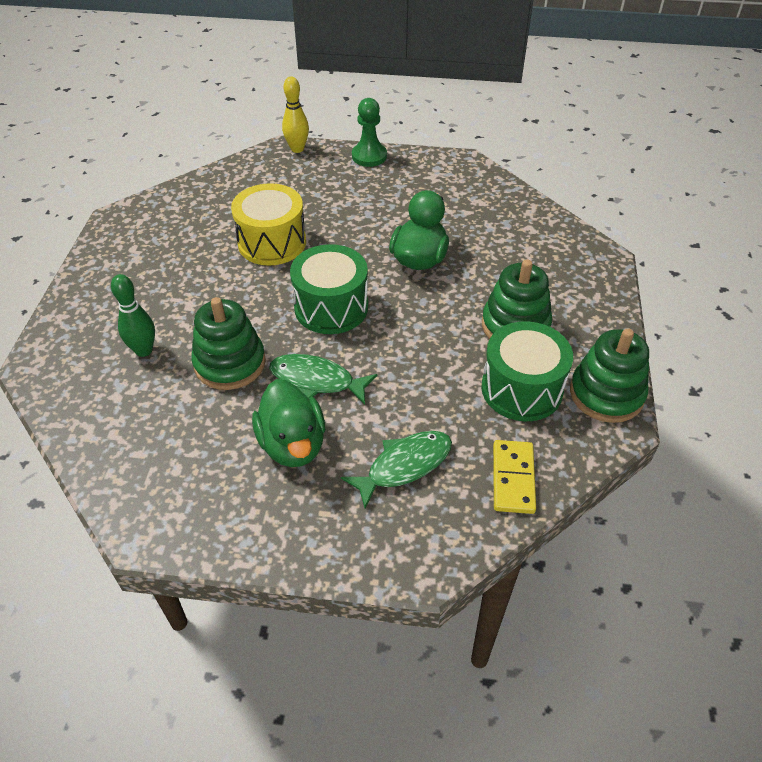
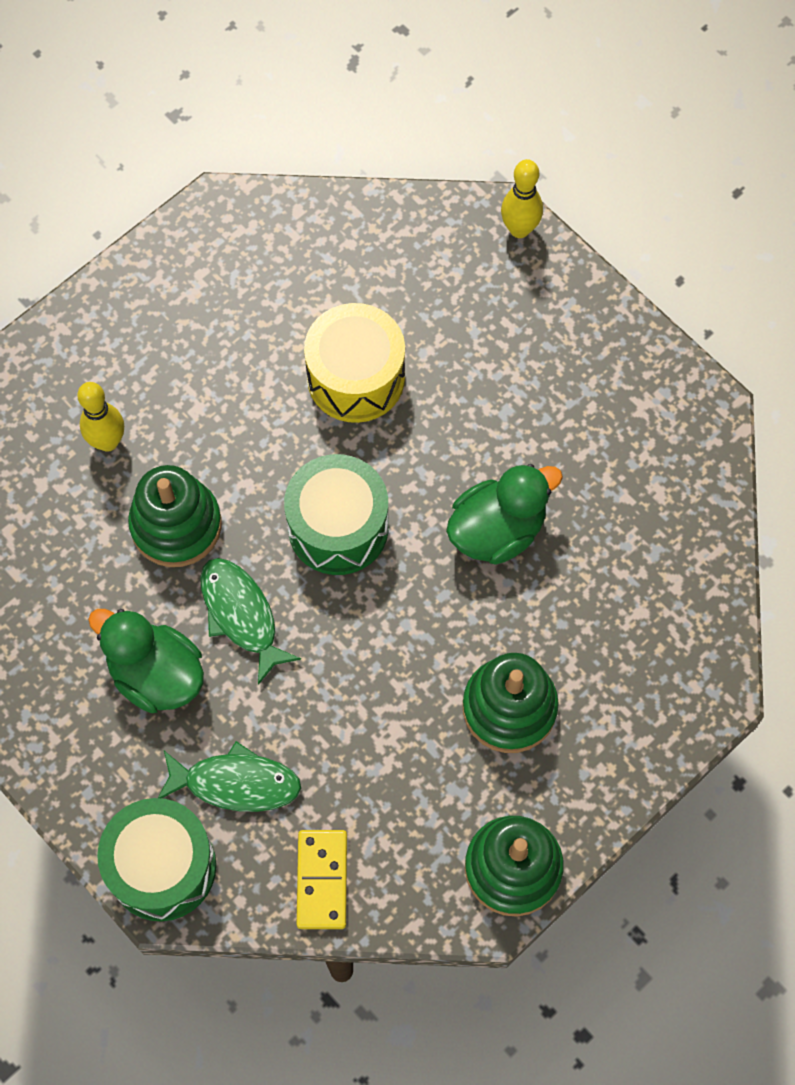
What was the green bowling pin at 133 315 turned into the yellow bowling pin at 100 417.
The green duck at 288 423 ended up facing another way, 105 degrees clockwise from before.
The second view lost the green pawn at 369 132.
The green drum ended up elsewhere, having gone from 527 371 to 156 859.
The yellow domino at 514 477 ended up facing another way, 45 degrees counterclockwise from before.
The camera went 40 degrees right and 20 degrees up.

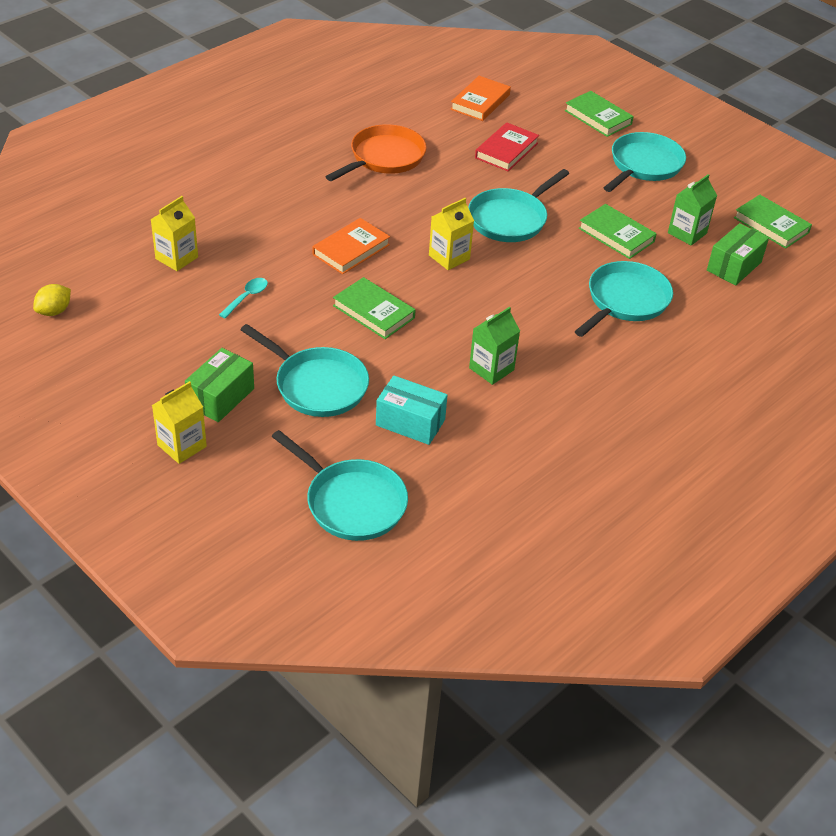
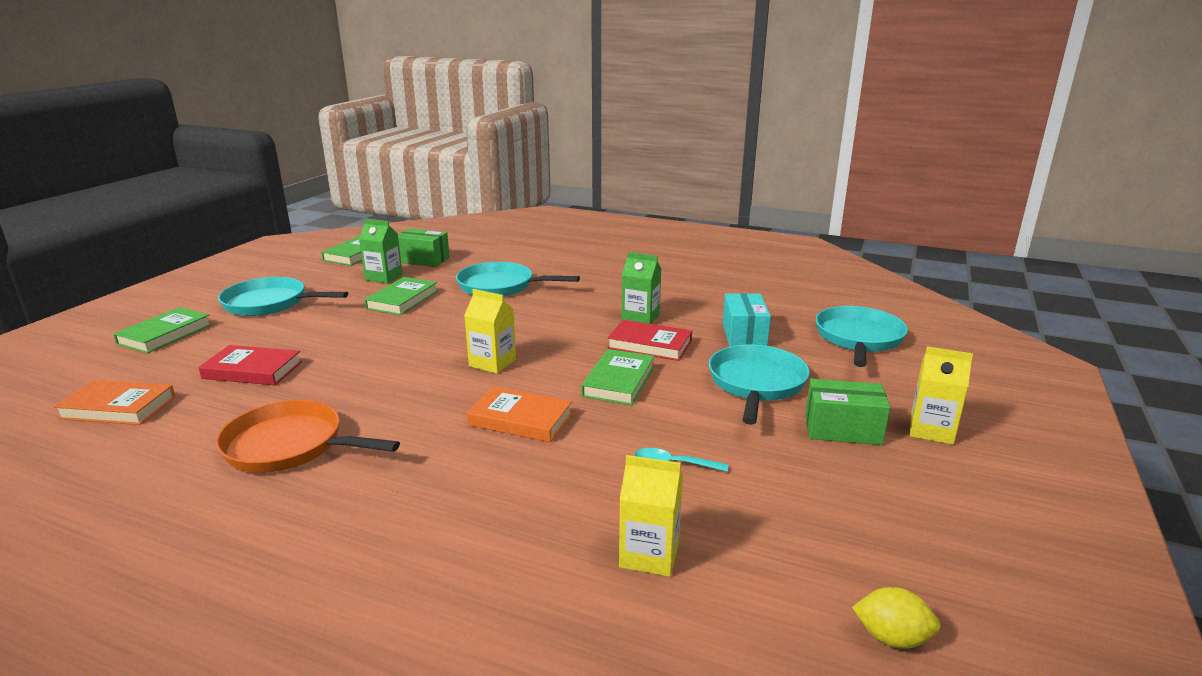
The second view lost the turquoise pan at 518 205.
The second view gained the red book at 649 340.
The camera went 110 degrees left and 20 degrees down.

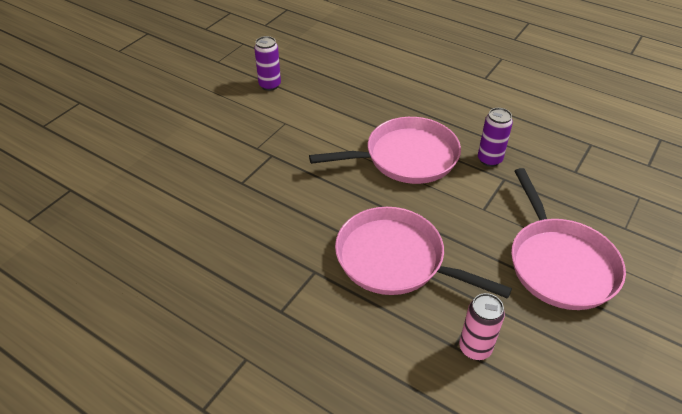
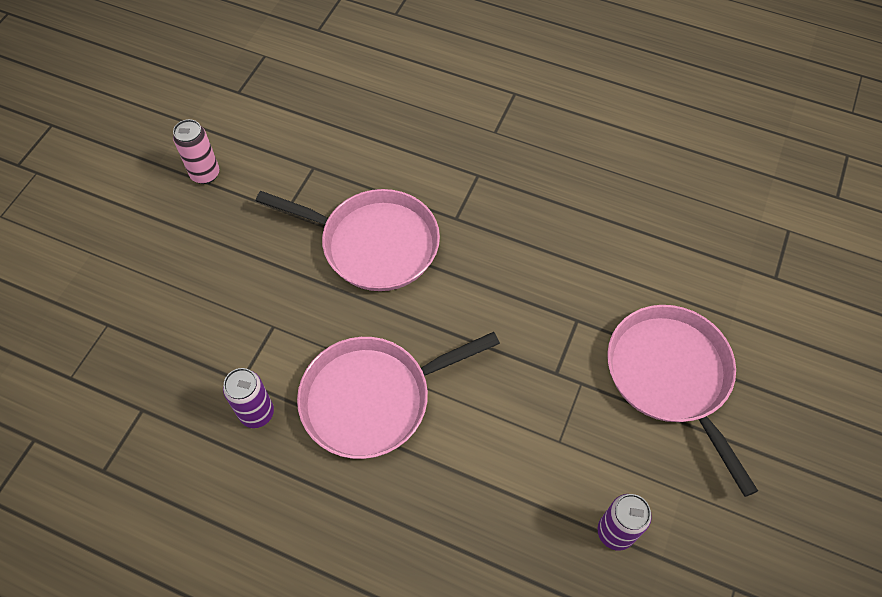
The pink can ended up elsewhere, having gone from 482 326 to 196 151.
The pink pan ended up elsewhere, having gone from 568 239 to 682 401.
The camera went 170 degrees right and 15 degrees up.

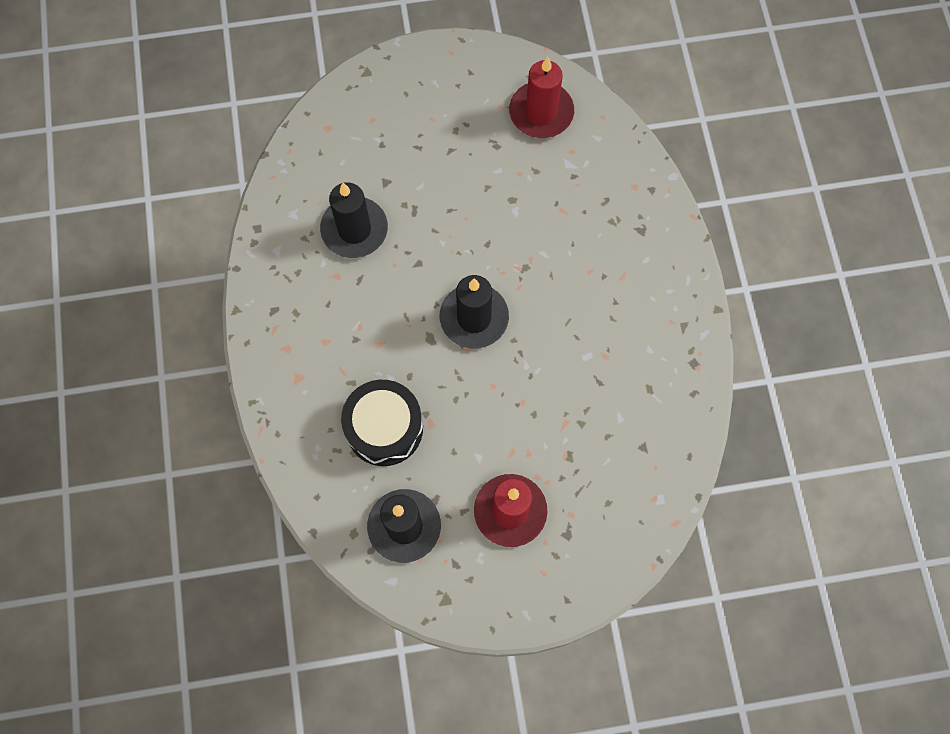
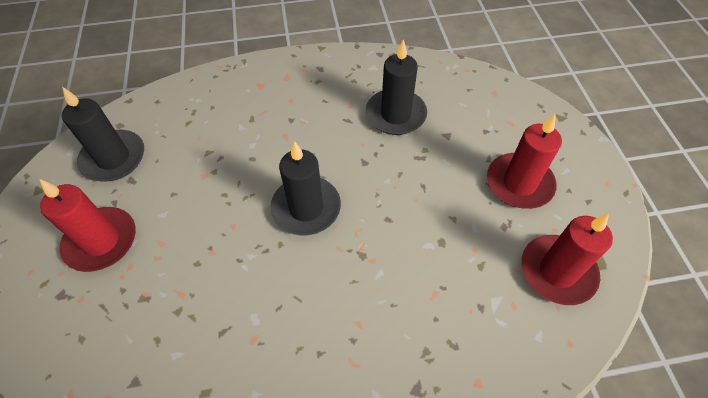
The second view lost the black drum at 382 423.
The second view gained the red candle at 524 161.
The camera went 90 degrees right and 15 degrees down.

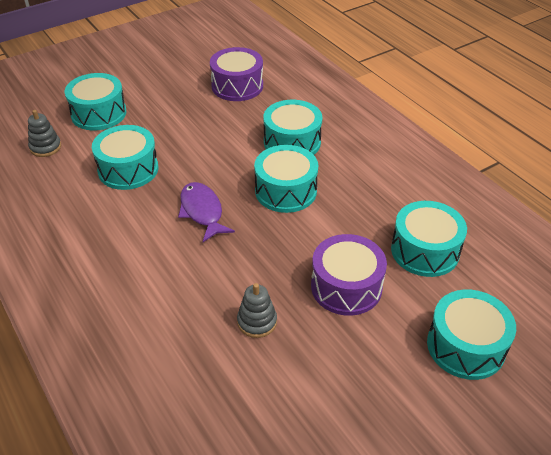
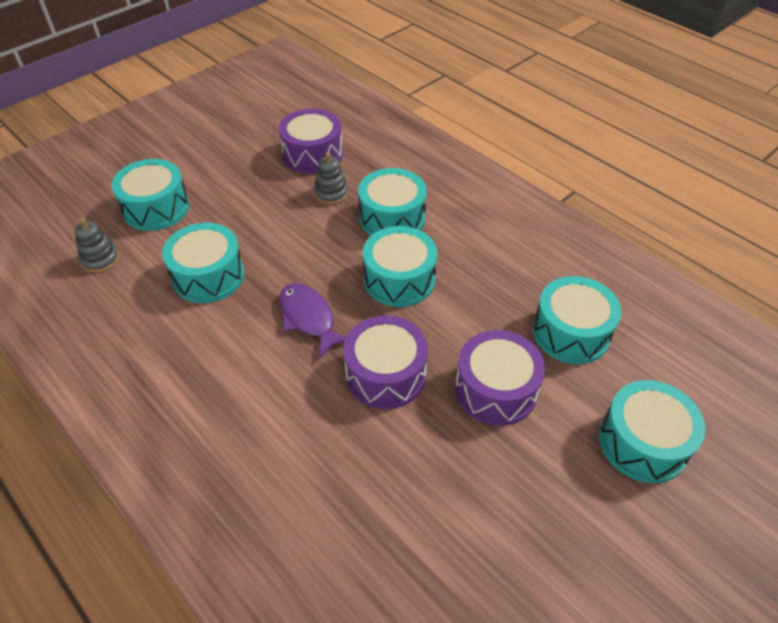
The grey stacking toy ended up elsewhere, having gone from 257 310 to 331 178.
The second view gained the purple drum at 386 362.
The camera went 10 degrees left and 5 degrees up.

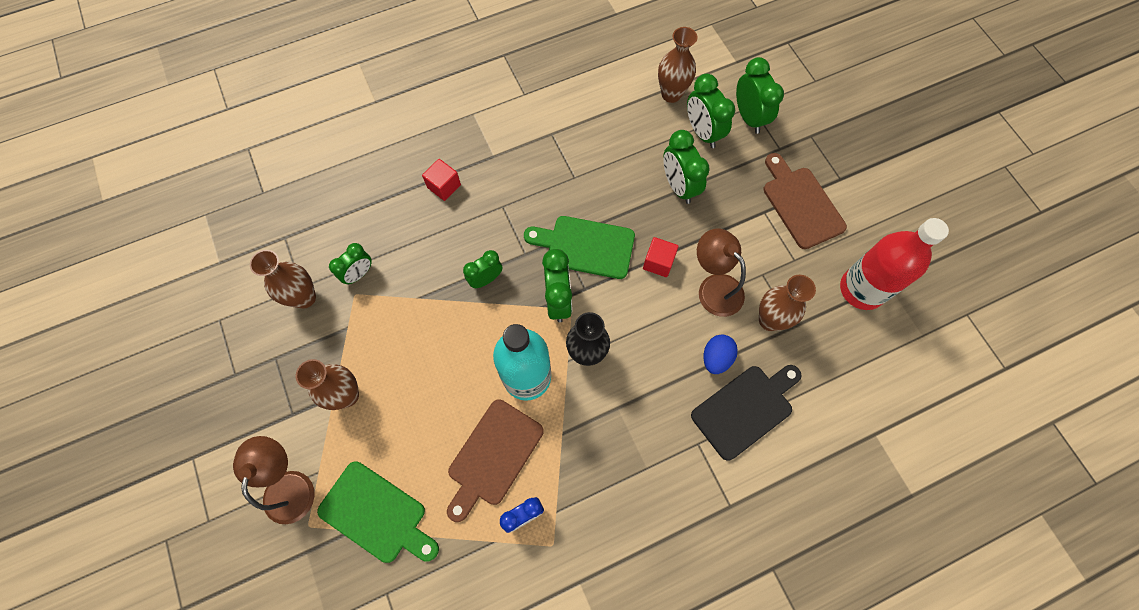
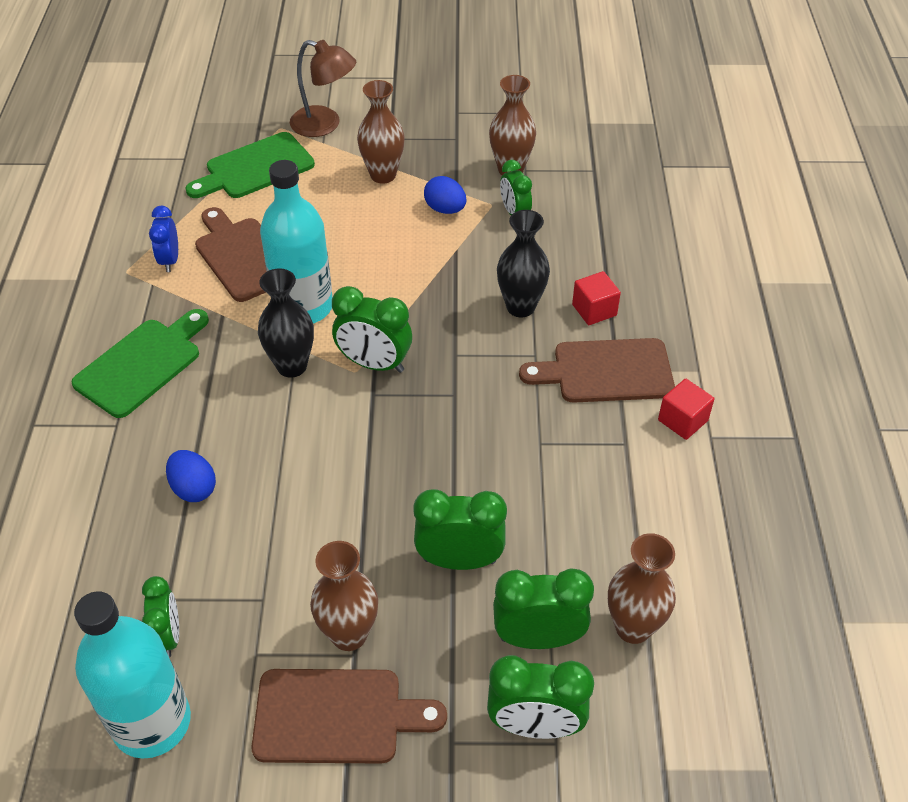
The green clock ended up elsewhere, having gone from 483 269 to 160 616.
The green cutting board ended up elsewhere, having gone from 579 247 to 140 363.
The red cube ended up elsewhere, having gone from 661 257 to 686 409.
The second view lost the black cutting board at 746 413.
The second view lost the brown lamp at 721 273.
The brown vase ended up elsewhere, having gone from 787 303 to 344 596.
What was the red bottle at 894 264 turned into the turquoise bottle at 132 674.
The second view gained the blue egg at 445 195.
The second view gained the black vase at 523 263.
The second view gained the brown cutting board at 597 370.
The camera went 115 degrees right and 20 degrees down.

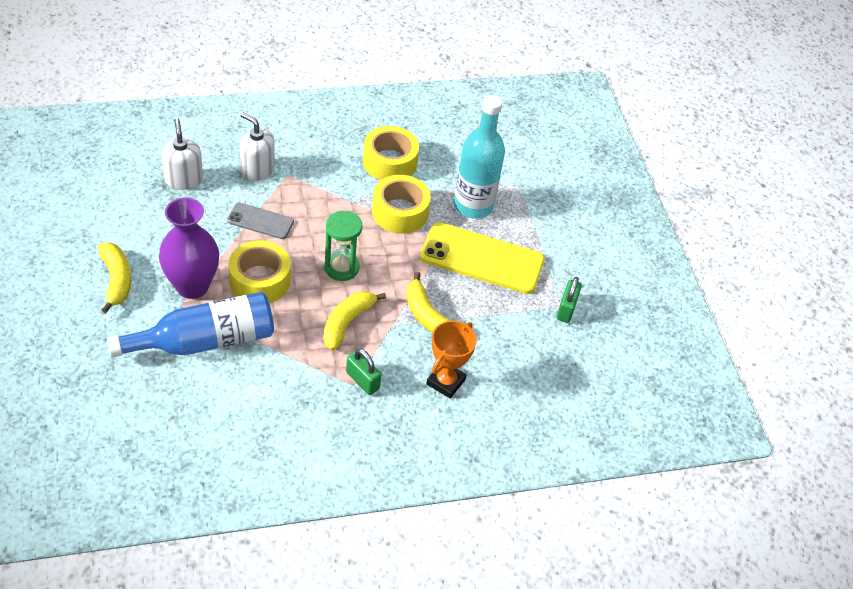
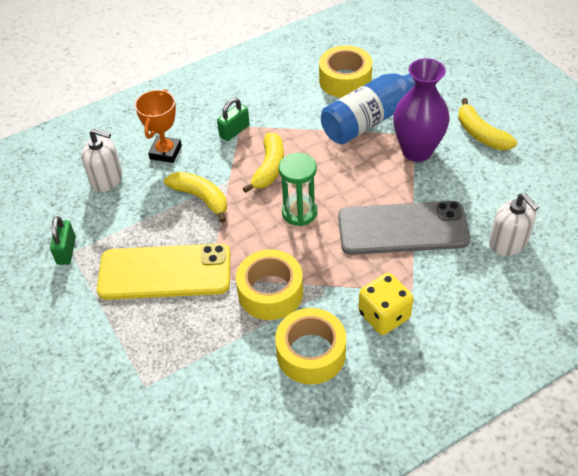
The size of the grey phone at 260 221 changed by a factor of 1.89.
The yellow tape ended up elsewhere, having gone from 259 271 to 345 71.
The white soap dispenser ended up elsewhere, having gone from 257 147 to 101 160.
The green padlock at 363 371 ended up facing another way, 75 degrees counterclockwise from before.
The second view lost the turquoise bottle at 479 157.
The second view gained the yellow dice at 386 304.
The camera went 170 degrees right and 0 degrees up.

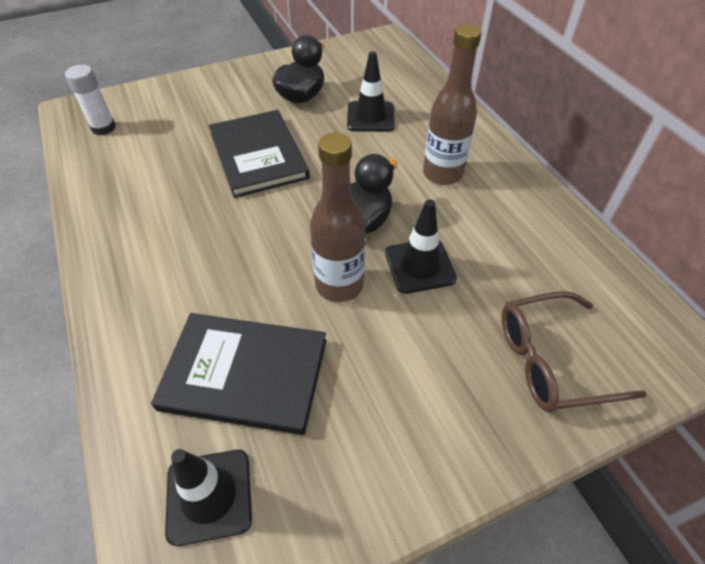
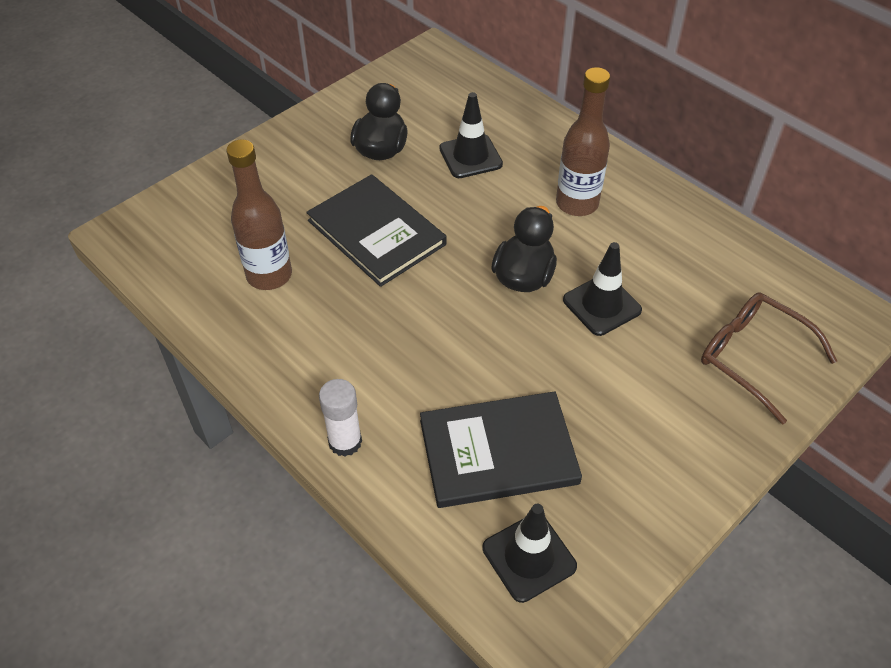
The white glue stick ended up elsewhere, having gone from 90 100 to 340 418.
The brown bottle ended up elsewhere, having gone from 338 217 to 259 214.
The brown glasses at 574 351 ended up facing another way, 75 degrees clockwise from before.
The camera went 20 degrees left and 0 degrees up.

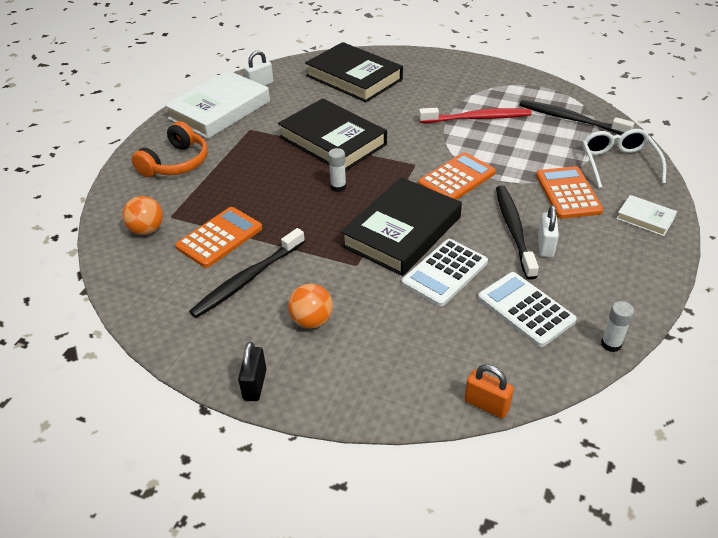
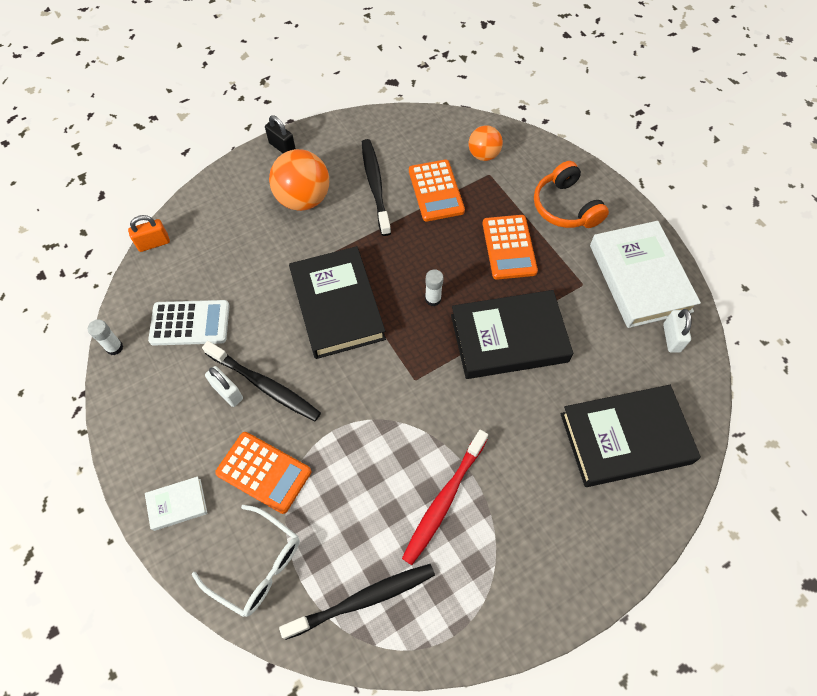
The size of the orange ball at 310 306 changed by a factor of 1.66.
The second view lost the white calculator at 444 273.
The orange calculator ended up elsewhere, having gone from 457 176 to 510 247.
The camera went 125 degrees right and 20 degrees up.

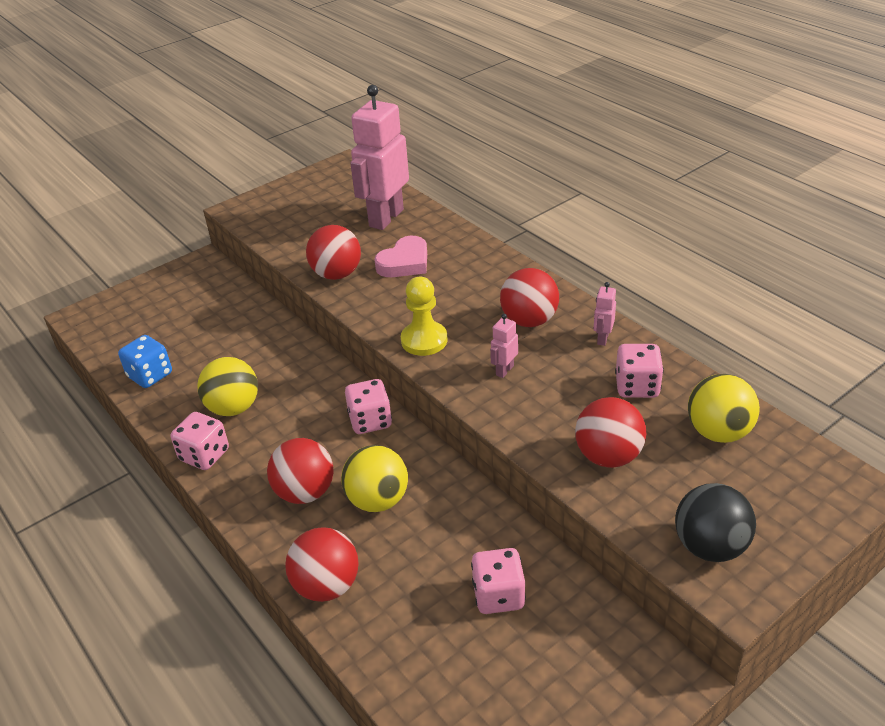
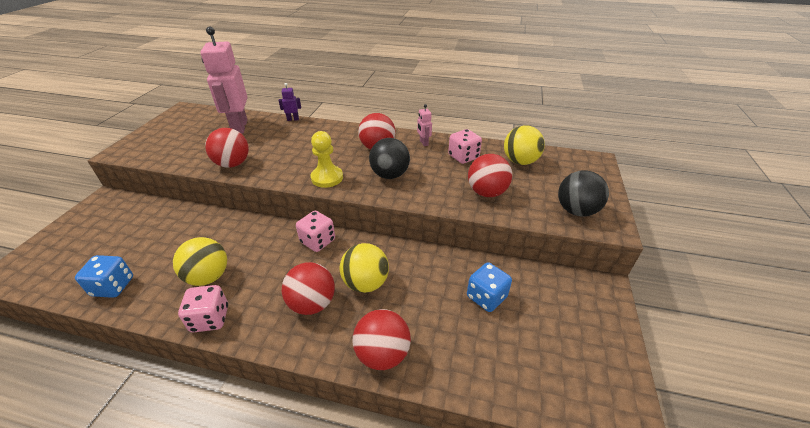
The second view lost the pink heart at 400 256.
What was the pink dice at 498 581 turned into the blue dice at 489 287.
Where the pink robot stood at 504 346, the black ball came to stand at 389 158.
The second view gained the purple robot at 290 102.
The camera went 40 degrees left and 0 degrees up.

